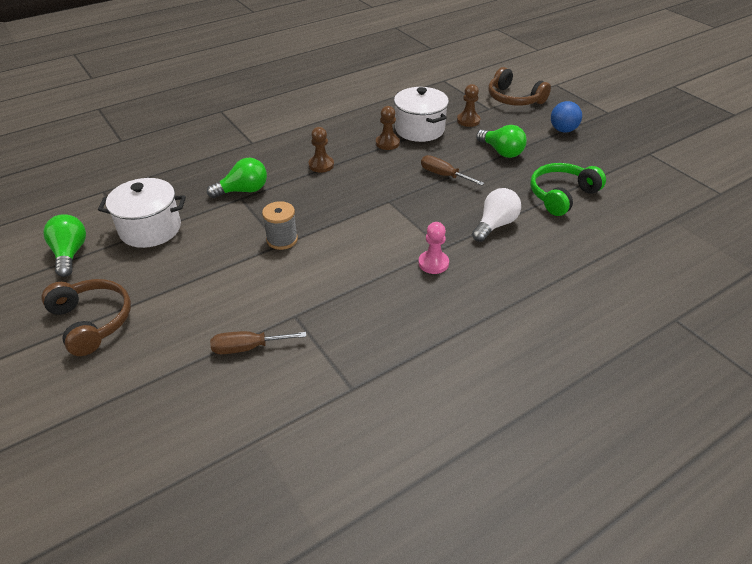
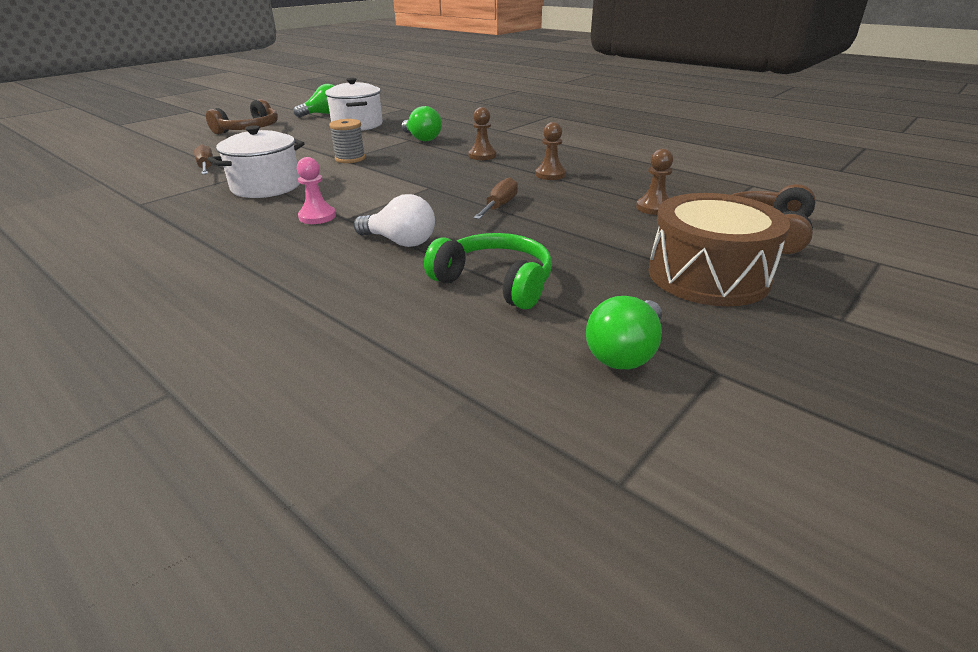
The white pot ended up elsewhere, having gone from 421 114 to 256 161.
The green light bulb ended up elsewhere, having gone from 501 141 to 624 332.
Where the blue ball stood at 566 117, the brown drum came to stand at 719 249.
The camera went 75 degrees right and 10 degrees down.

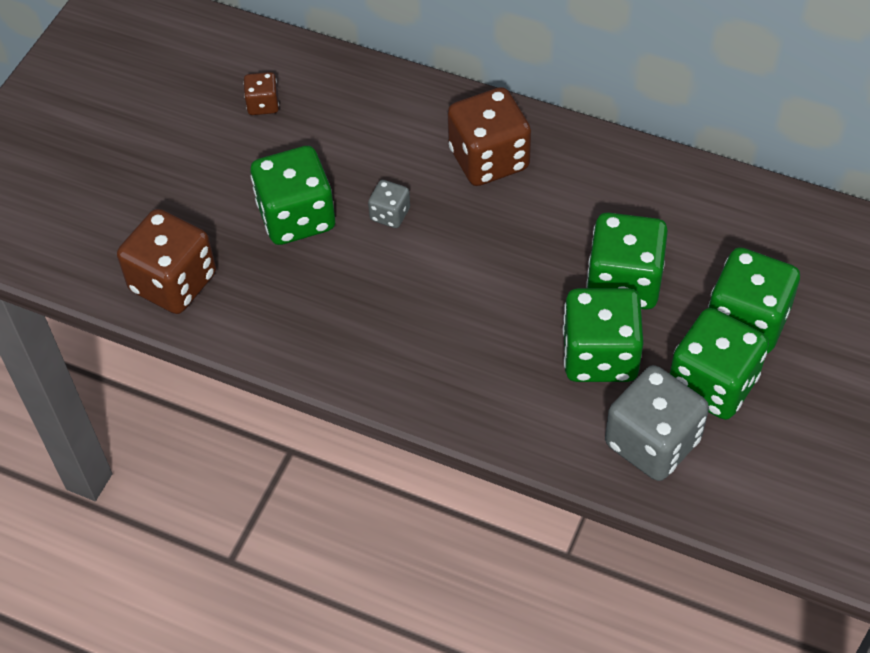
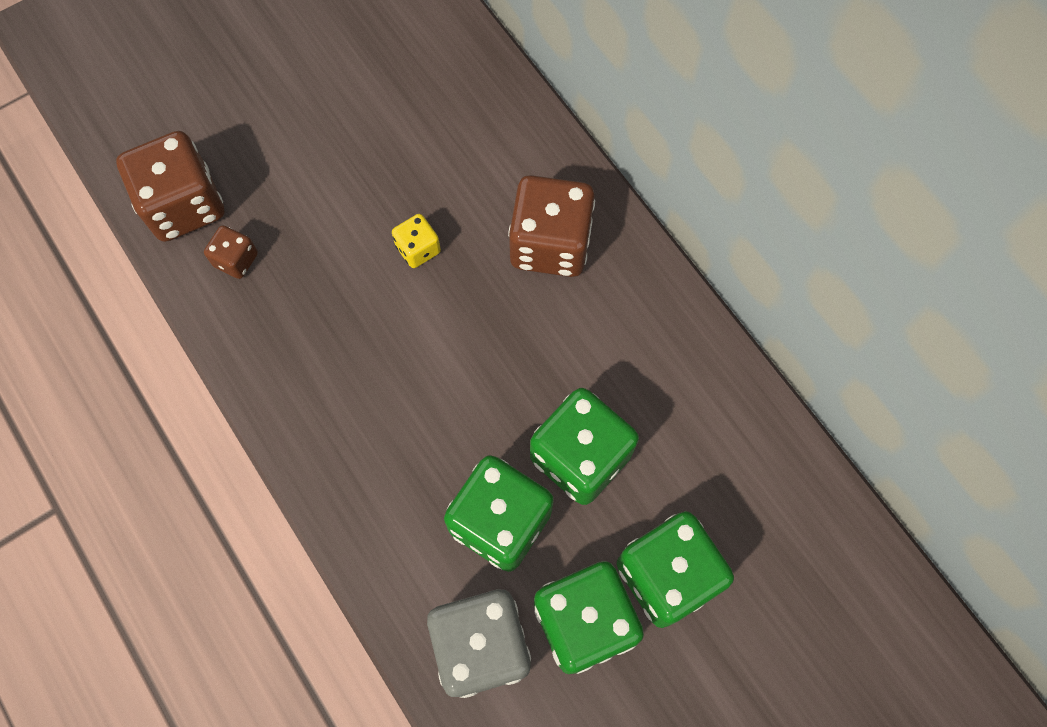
The brown dice ended up elsewhere, having gone from 261 93 to 231 252.
The second view lost the green dice at 292 195.
What was the grey dice at 389 204 turned into the yellow dice at 416 241.
The camera went 30 degrees right and 15 degrees up.

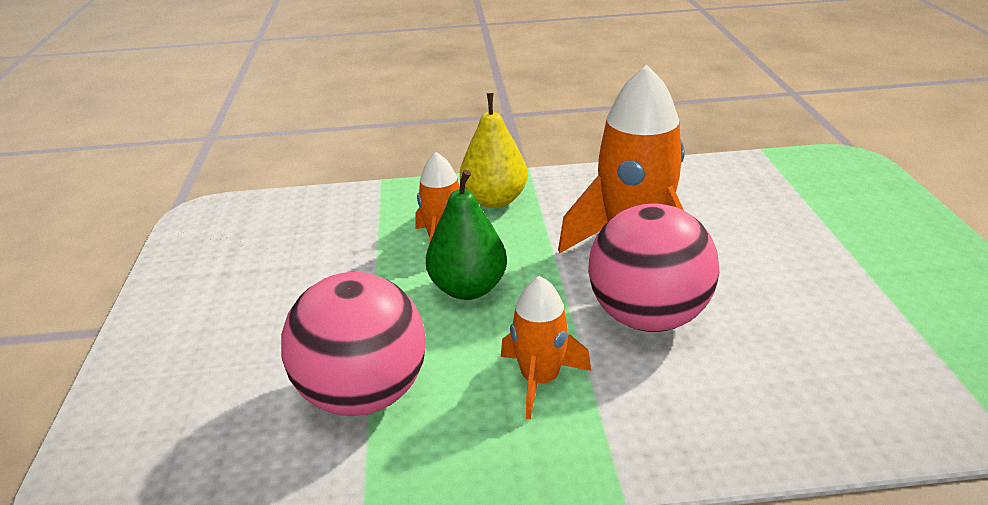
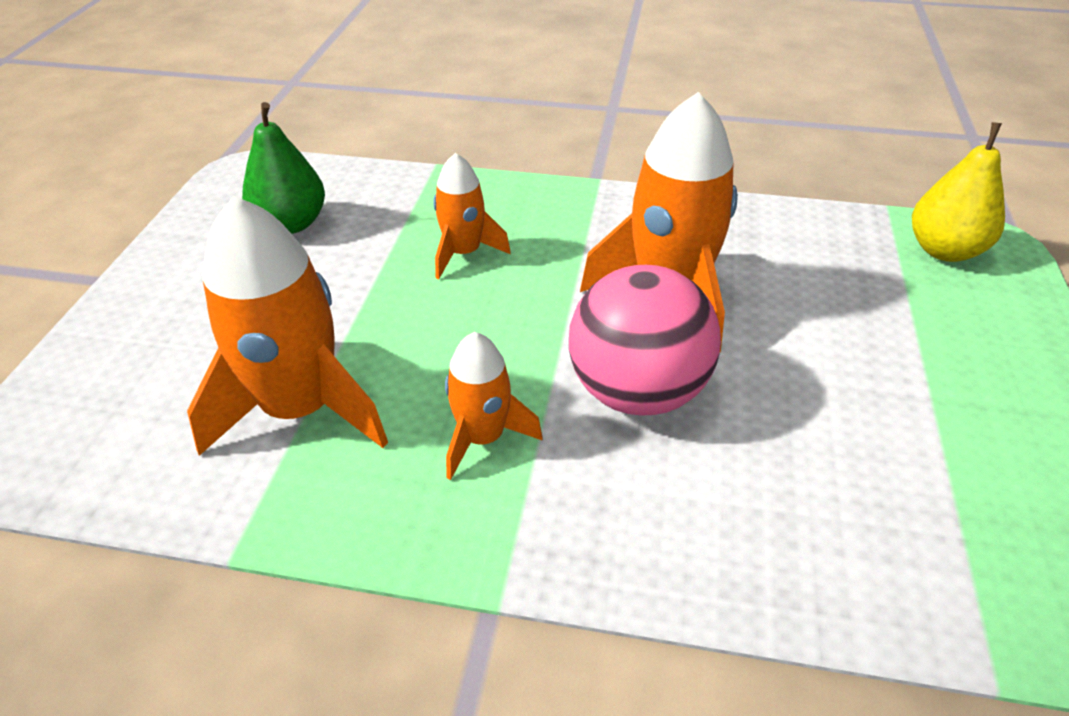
Where the pink ball stood at 353 344, the orange rocket came to stand at 287 326.
The green pear ended up elsewhere, having gone from 466 235 to 283 168.
The yellow pear ended up elsewhere, having gone from 494 150 to 958 192.
The camera went 15 degrees right and 10 degrees up.

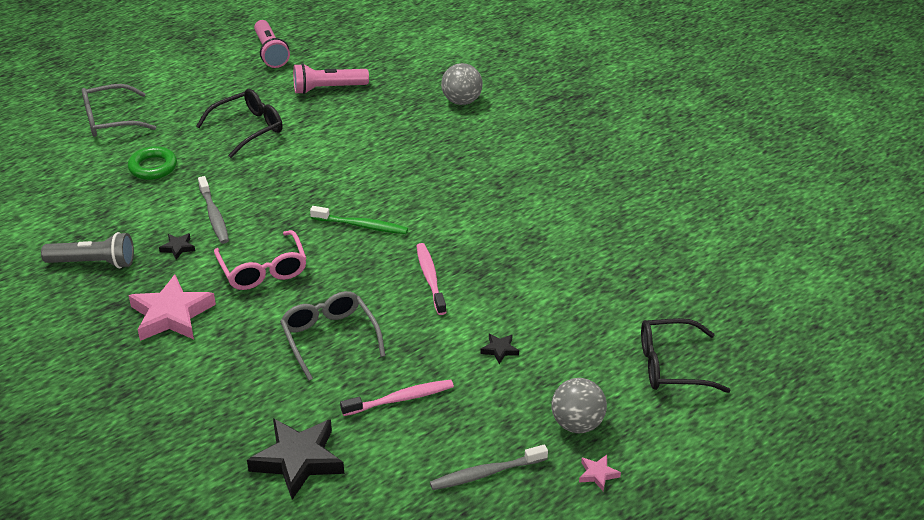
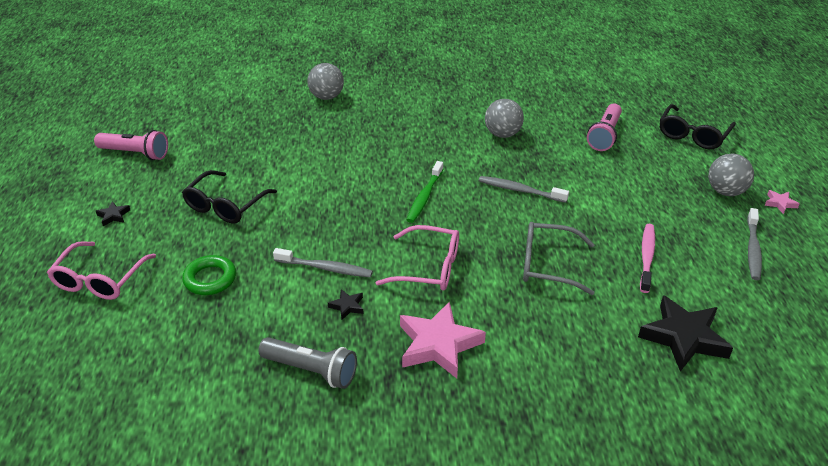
The grey flashlight at 87 250 ended up facing another way, 75 degrees clockwise from before.
What was the grey glasses at 119 110 turned into the pink glasses at 101 270.
The black glasses at 239 123 ended up facing another way, 150 degrees counterclockwise from before.
The pink flashlight ended up elsewhere, having gone from 331 78 to 604 127.
The green toothbrush at 359 220 ended up facing another way, 150 degrees clockwise from before.
What was the pink toothbrush at 431 279 turned into the grey toothbrush at 524 189.
The black star ended up elsewhere, having gone from 499 348 to 113 213.
The second view gained the grey ball at 504 118.
The camera went 55 degrees left and 0 degrees up.

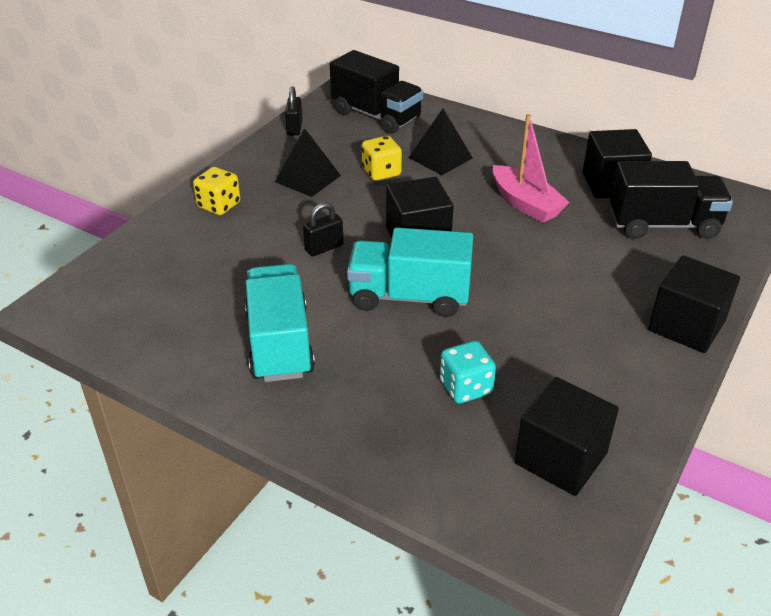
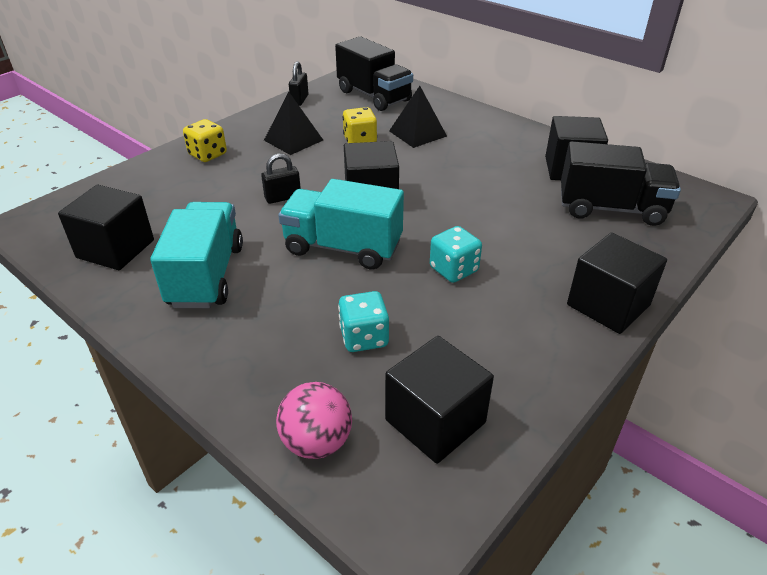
The second view lost the pink boat at 531 168.
The second view gained the black cube at 106 227.
The second view gained the pink ball at 314 420.
The second view gained the turquoise dice at 456 254.
The camera went 10 degrees right and 0 degrees up.

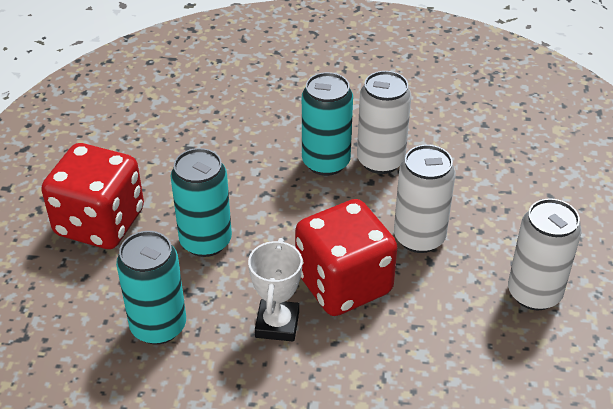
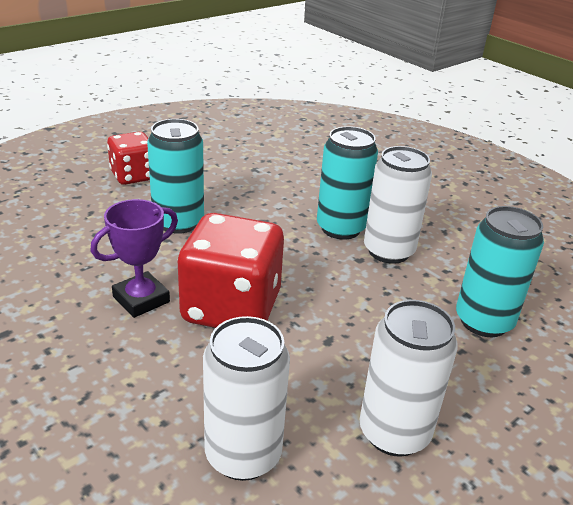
The size of the red dice at 92 196 changed by a factor of 0.60.
The turquoise can ended up elsewhere, having gone from 151 288 to 500 271.
What was the white trophy at 275 289 turned into the purple trophy at 134 258.
The white can ended up elsewhere, having gone from 425 199 to 246 398.
The camera went 40 degrees right and 10 degrees down.

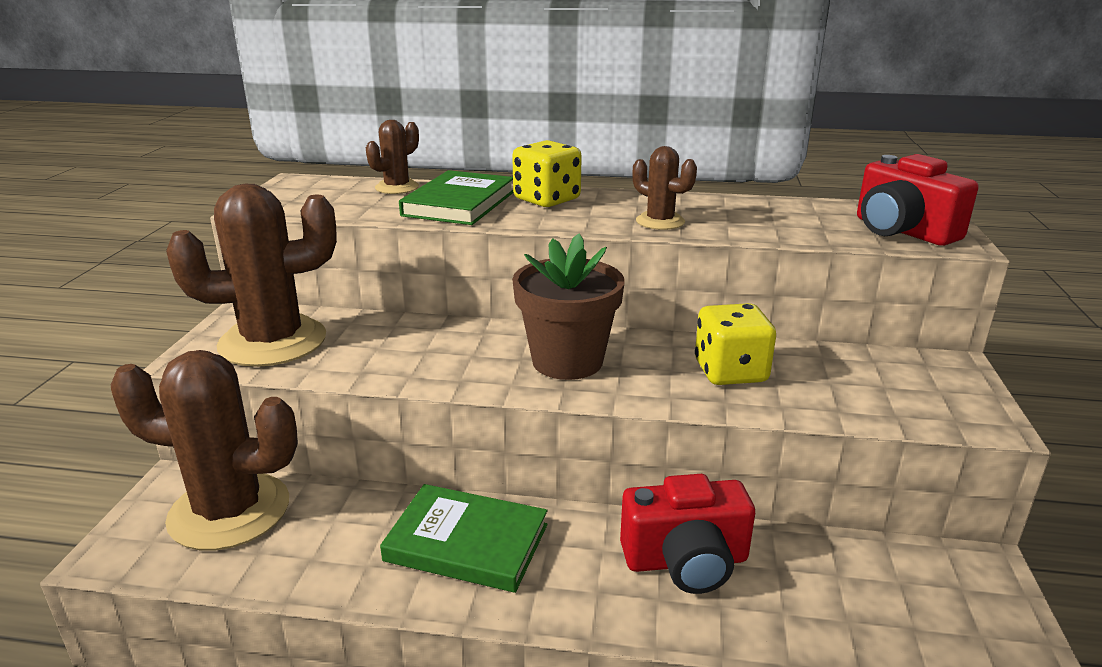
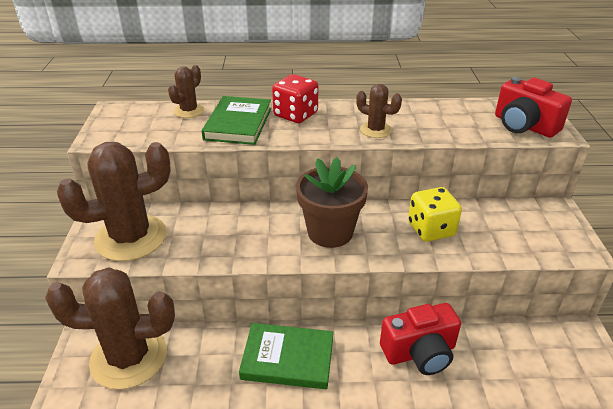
What was the yellow dice at 547 173 turned into the red dice at 295 98.
The camera went 10 degrees left and 10 degrees up.

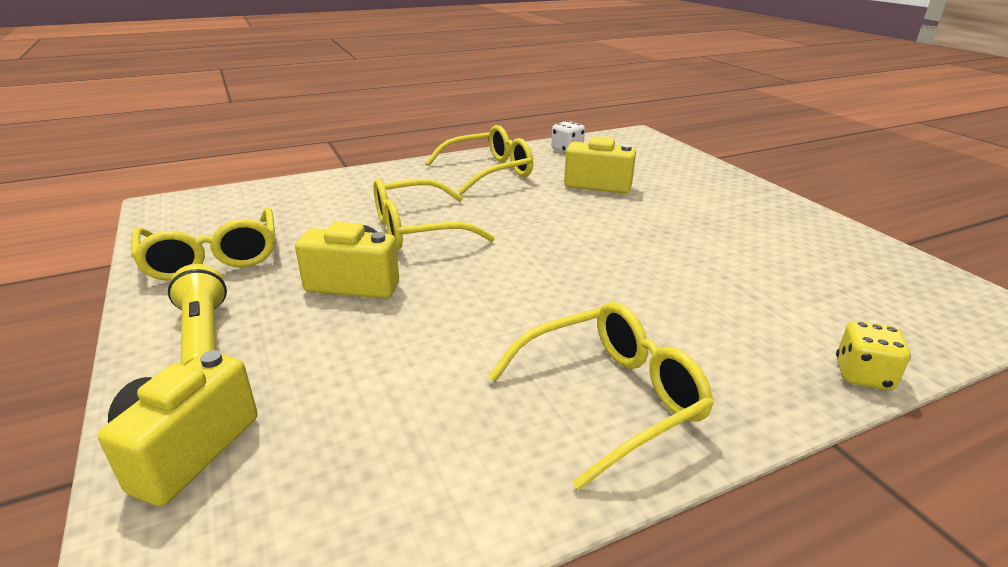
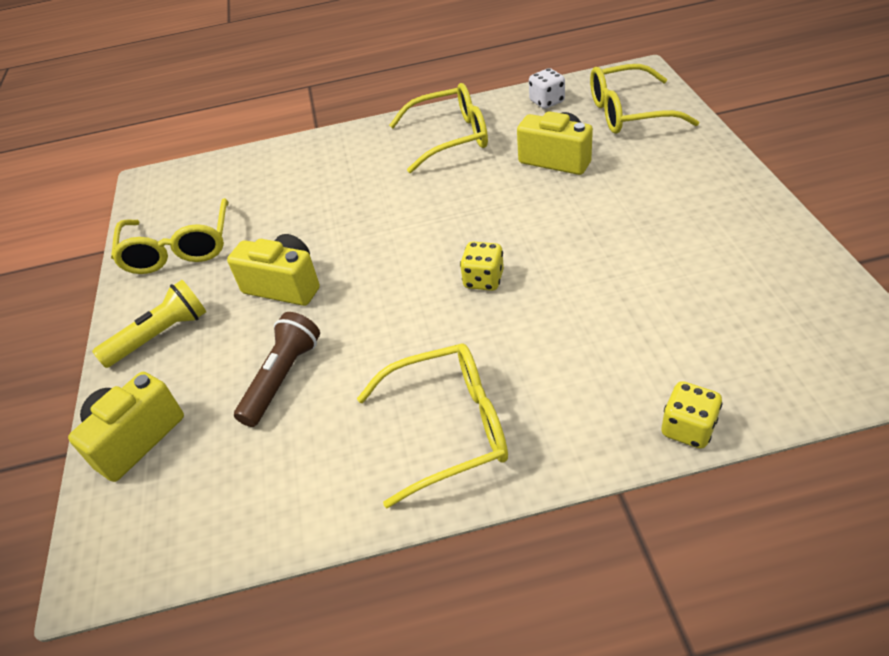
The yellow flashlight at 197 314 ended up facing another way, 60 degrees clockwise from before.
The yellow glasses ended up elsewhere, having gone from 434 214 to 644 99.
The second view gained the brown flashlight at 277 369.
The second view gained the yellow dice at 482 266.
The camera went 20 degrees right and 15 degrees up.

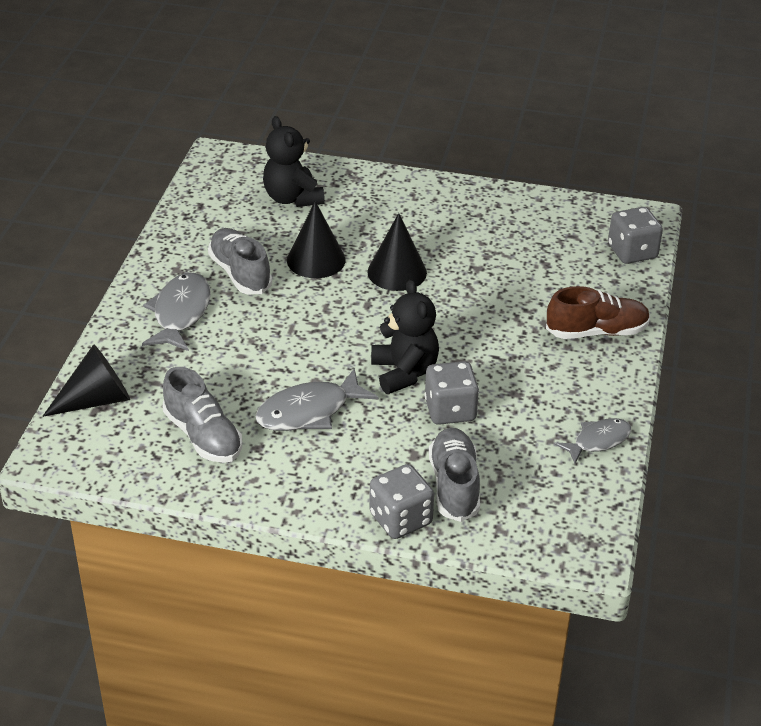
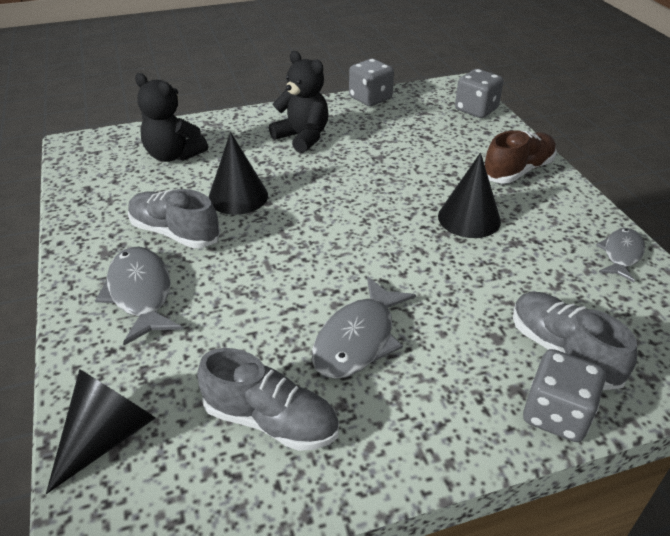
The black cone ended up elsewhere, having gone from 397 252 to 469 195.
The black teddy bear ended up elsewhere, having gone from 405 336 to 299 102.
The grey dice ended up elsewhere, having gone from 451 393 to 371 82.
The camera went 30 degrees left and 0 degrees up.

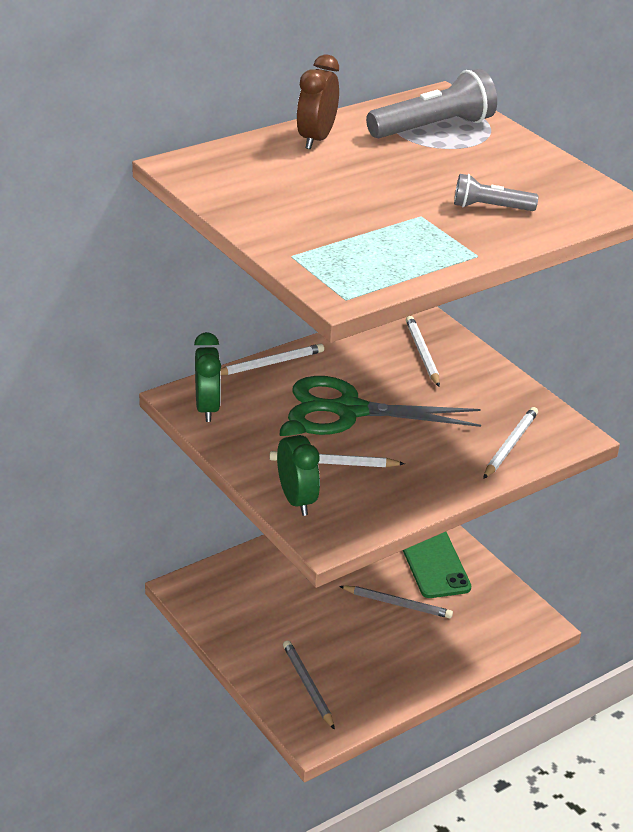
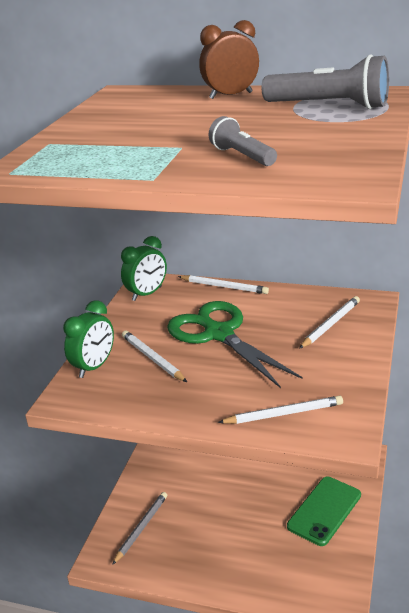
The second view lost the grey pencil at 396 602.
The camera went 55 degrees right and 5 degrees down.

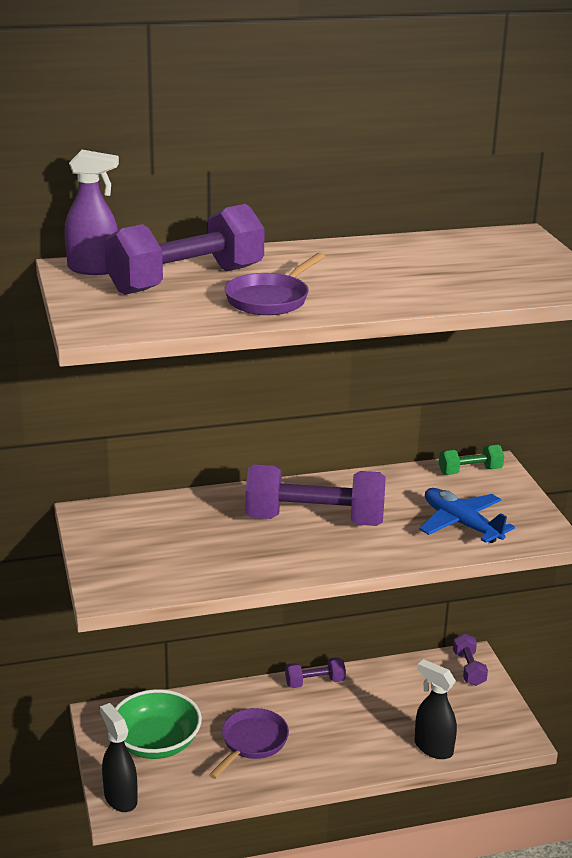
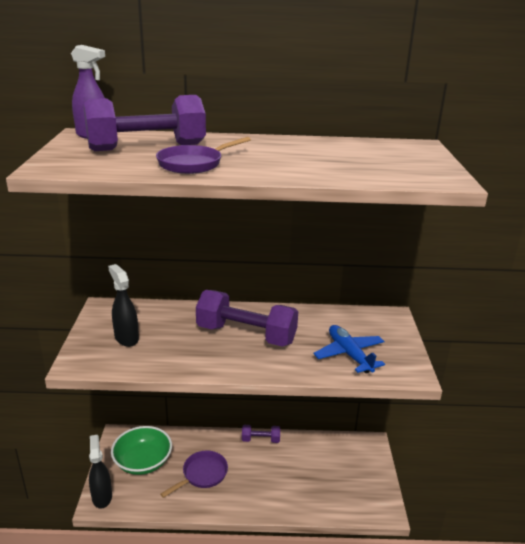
The black spray bottle ended up elsewhere, having gone from 436 709 to 123 305.
The second view lost the green dumbbell at 471 460.
The second view lost the purple dumbbell at 470 659.
The camera went 15 degrees right and 0 degrees up.

